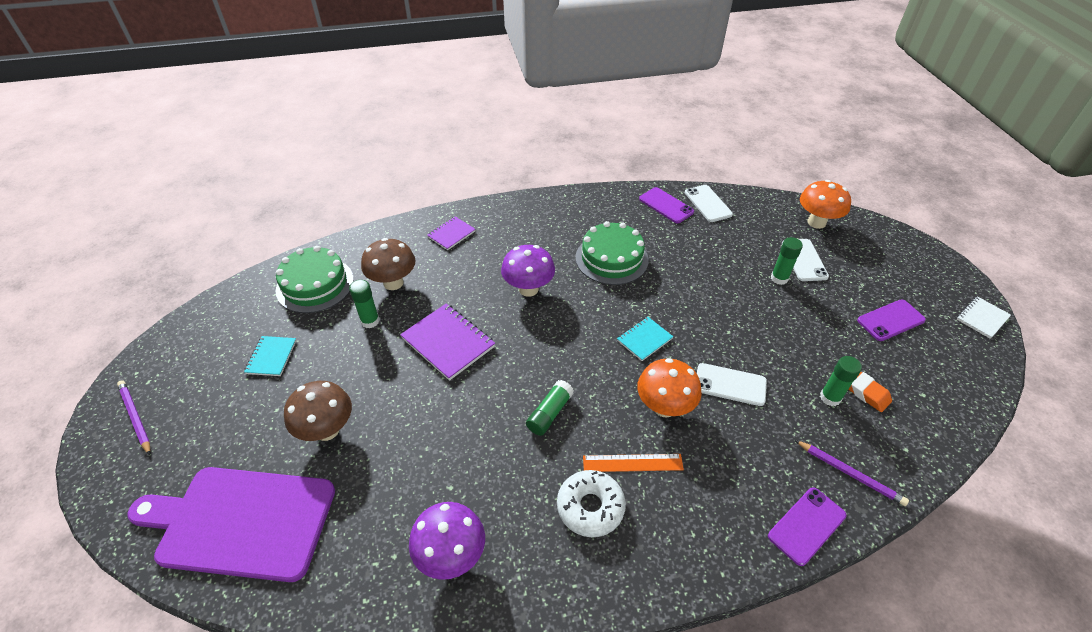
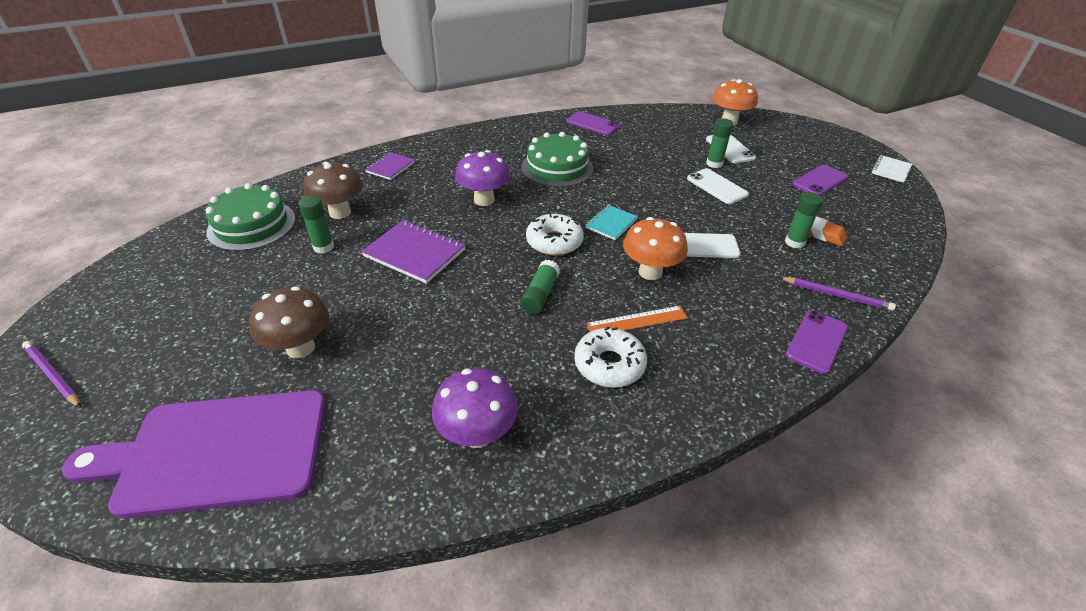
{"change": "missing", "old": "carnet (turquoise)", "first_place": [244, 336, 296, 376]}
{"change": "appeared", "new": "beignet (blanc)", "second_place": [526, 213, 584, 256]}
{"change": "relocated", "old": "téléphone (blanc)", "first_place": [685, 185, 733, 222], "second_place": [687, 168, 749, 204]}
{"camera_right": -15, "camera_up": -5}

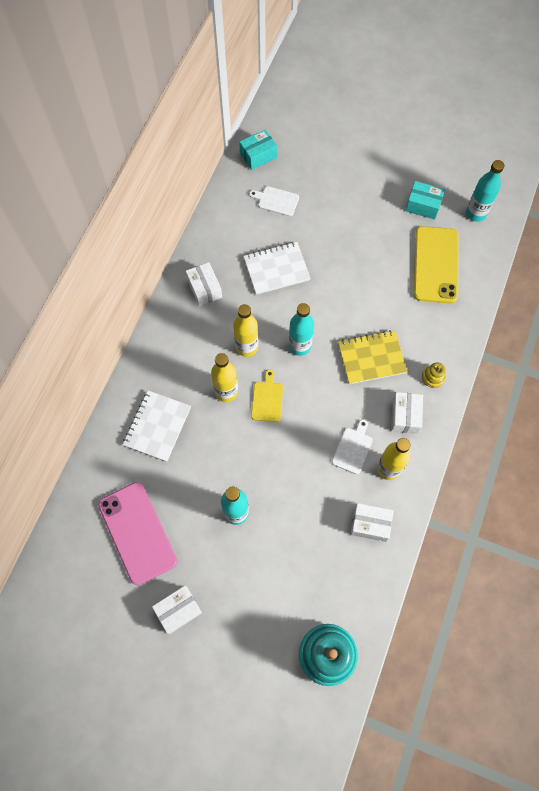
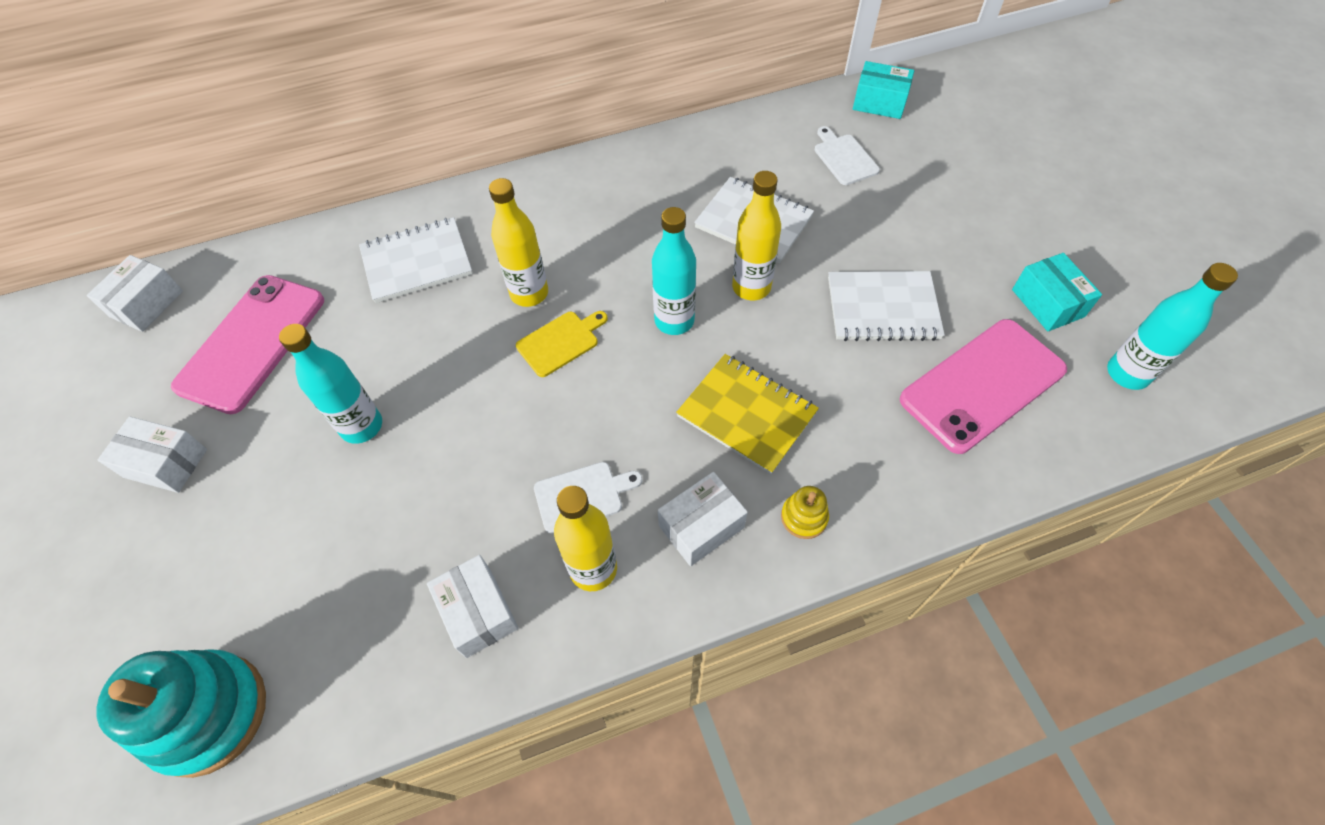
{"change": "appeared", "new": "carnet (blanc)", "second_place": [828, 271, 945, 341]}
{"change": "relocated", "old": "boîte (blanc)", "first_place": [186, 262, 222, 306], "second_place": [87, 255, 183, 332]}
{"change": "relocated", "old": "bouteille (jaune)", "first_place": [233, 304, 258, 357], "second_place": [732, 171, 781, 301]}
{"change": "colour", "old": "téléphone (jaune)", "new": "téléphone (rose)", "first_place": [414, 226, 459, 304], "second_place": [900, 319, 1067, 454]}
{"camera_right": 50, "camera_up": -10}

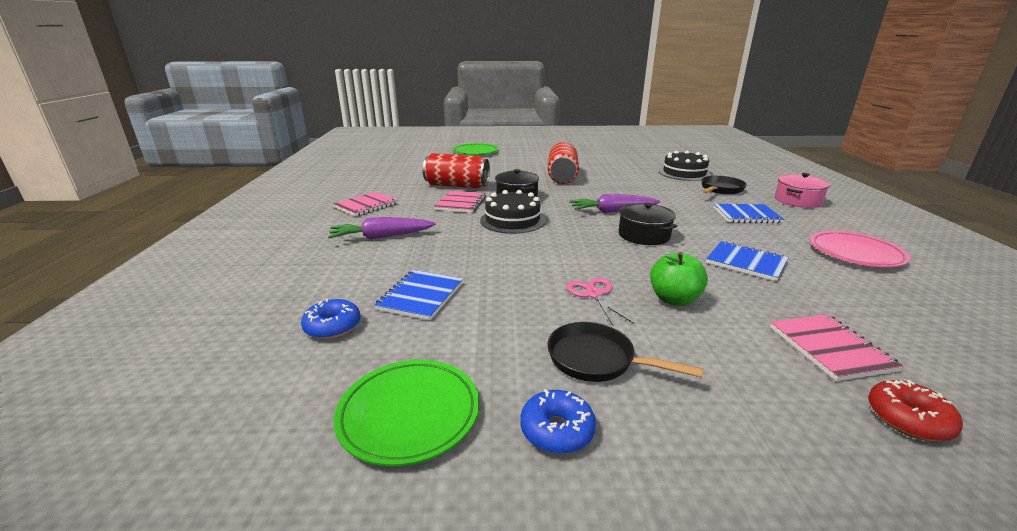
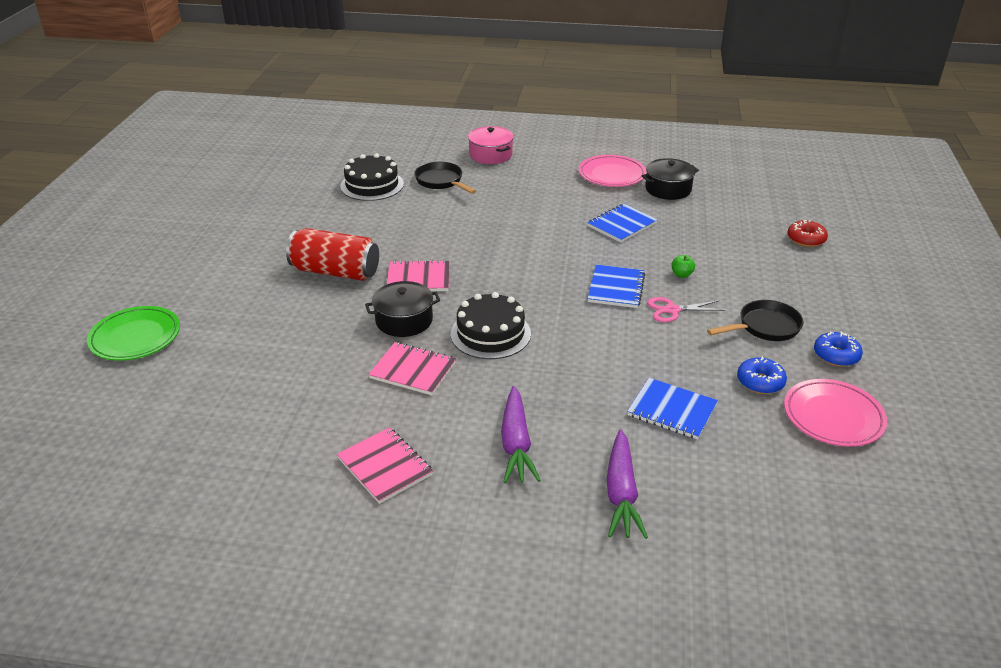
{"change": "missing", "old": "canette (rouge)", "first_place": [423, 153, 490, 188]}
{"change": "relocated", "old": "beignet (bleu)", "first_place": [301, 299, 360, 339], "second_place": [737, 356, 787, 394]}
{"change": "relocated", "old": "carotte (violet)", "first_place": [569, 194, 660, 213], "second_place": [606, 429, 648, 539]}
{"change": "relocated", "old": "marmite (noir)", "first_place": [619, 203, 677, 245], "second_place": [642, 158, 699, 200]}
{"change": "relocated", "old": "carnet (bleu)", "first_place": [714, 204, 784, 223], "second_place": [588, 265, 645, 308]}
{"change": "relocated", "old": "carnet (rose)", "first_place": [770, 314, 903, 381], "second_place": [386, 260, 450, 291]}
{"change": "colour", "old": "assiette (vert)", "new": "assiette (rose)", "first_place": [334, 360, 479, 466], "second_place": [784, 379, 887, 447]}
{"change": "spun", "old": "poêle (noir)", "first_place": [547, 322, 703, 382], "second_place": [707, 300, 804, 341], "degrees": -150}
{"change": "size", "old": "pomme (vert)", "first_place": [650, 252, 708, 306], "second_place": [672, 255, 695, 278], "factor": 0.54}
{"camera_right": -80, "camera_up": 10}

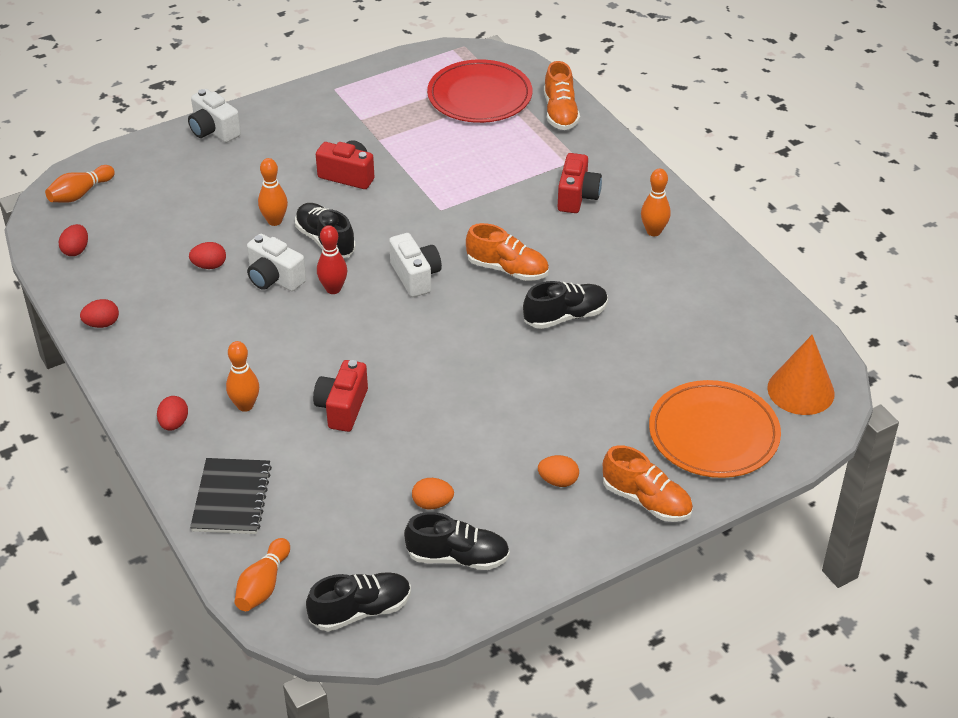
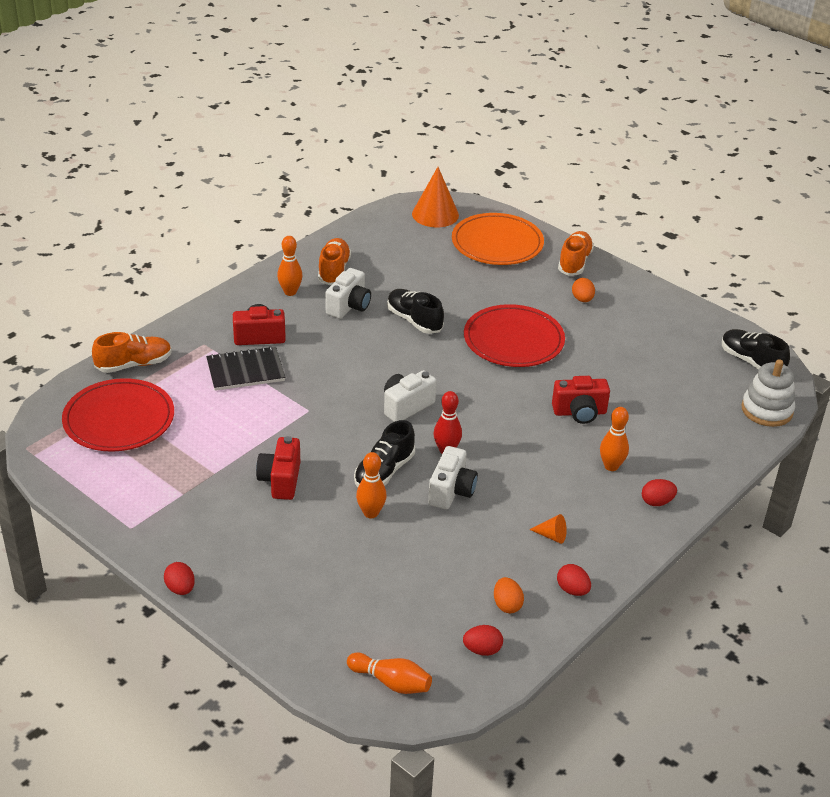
{"change": "missing", "old": "chaussure (noir)", "first_place": [404, 512, 510, 570]}
{"change": "appeared", "new": "assiette (rouge)", "second_place": [464, 304, 565, 367]}
{"change": "appeared", "new": "cône (orange)", "second_place": [529, 514, 567, 544]}
{"change": "relocated", "old": "appareil photo (blanc)", "first_place": [188, 89, 241, 143], "second_place": [325, 268, 371, 319]}
{"change": "relocated", "old": "œuf (rouge)", "first_place": [189, 242, 226, 269], "second_place": [164, 562, 195, 595]}
{"change": "relocated", "old": "carnet (noir)", "first_place": [190, 458, 272, 534], "second_place": [206, 346, 285, 391]}
{"change": "relocated", "old": "œuf (orange)", "first_place": [412, 478, 454, 509], "second_place": [494, 577, 524, 614]}
{"change": "relocated", "old": "chaussure (orange)", "first_place": [466, 223, 549, 281], "second_place": [318, 238, 351, 285]}
{"change": "exchanged", "old": "quille (orange)", "new": "jouet à empiler (blanc)", "first_place": [235, 538, 290, 611], "second_place": [741, 359, 795, 427]}
{"camera_right": -110, "camera_up": -5}

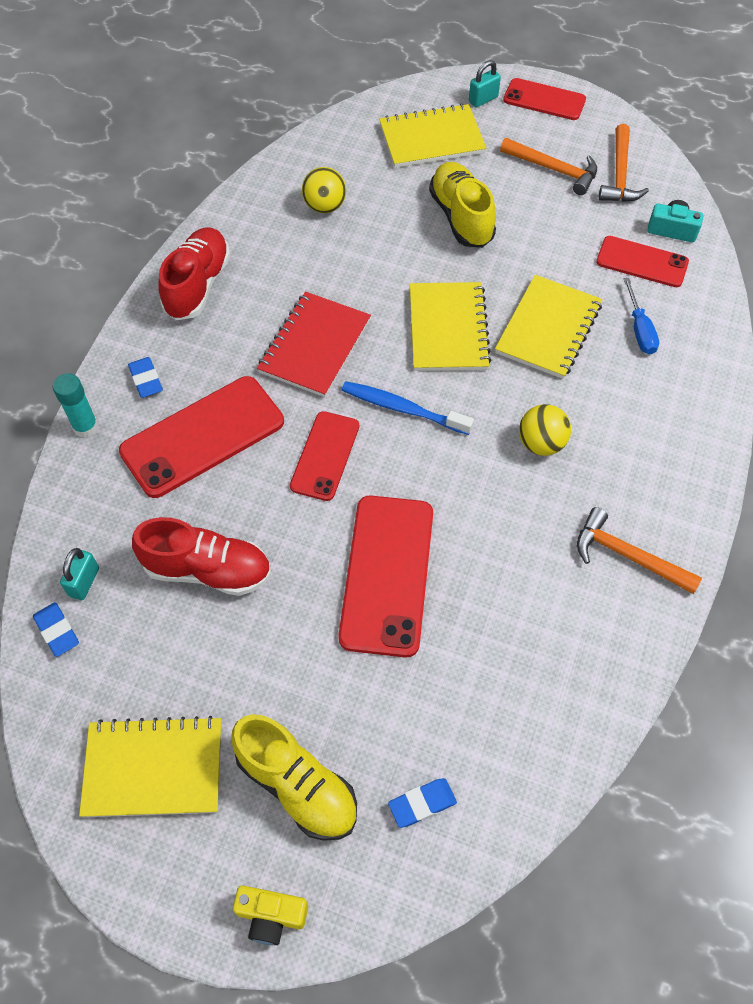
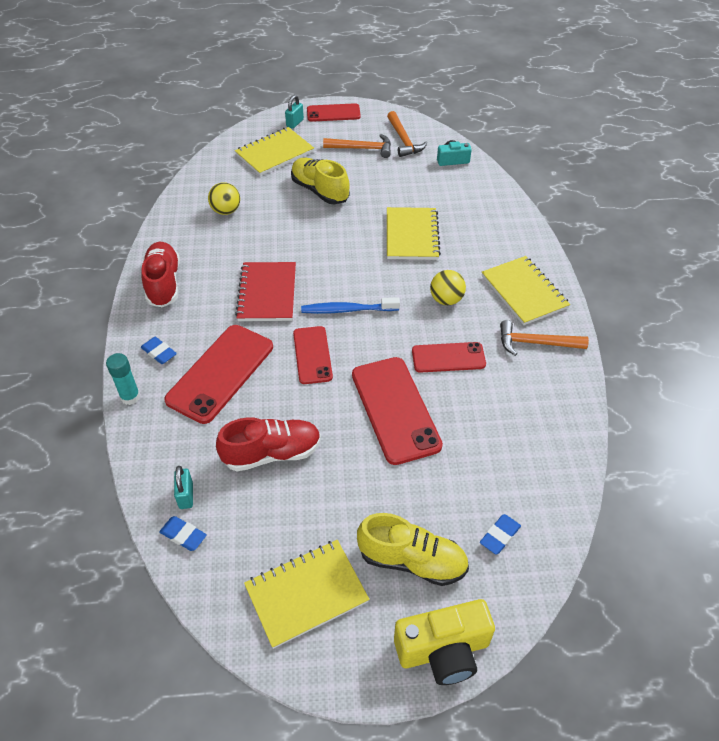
{"change": "missing", "old": "tournevis (bleu)", "first_place": [624, 278, 659, 354]}
{"change": "relocated", "old": "carnet (jaune)", "first_place": [410, 282, 491, 371], "second_place": [482, 256, 570, 325]}
{"change": "relocated", "old": "téléphone (rouge)", "first_place": [596, 236, 689, 287], "second_place": [412, 342, 486, 373]}
{"change": "size", "old": "appareil photo (jaune)", "first_place": [233, 885, 308, 945], "second_place": [394, 599, 495, 685], "factor": 1.75}
{"camera_right": -25, "camera_up": -10}

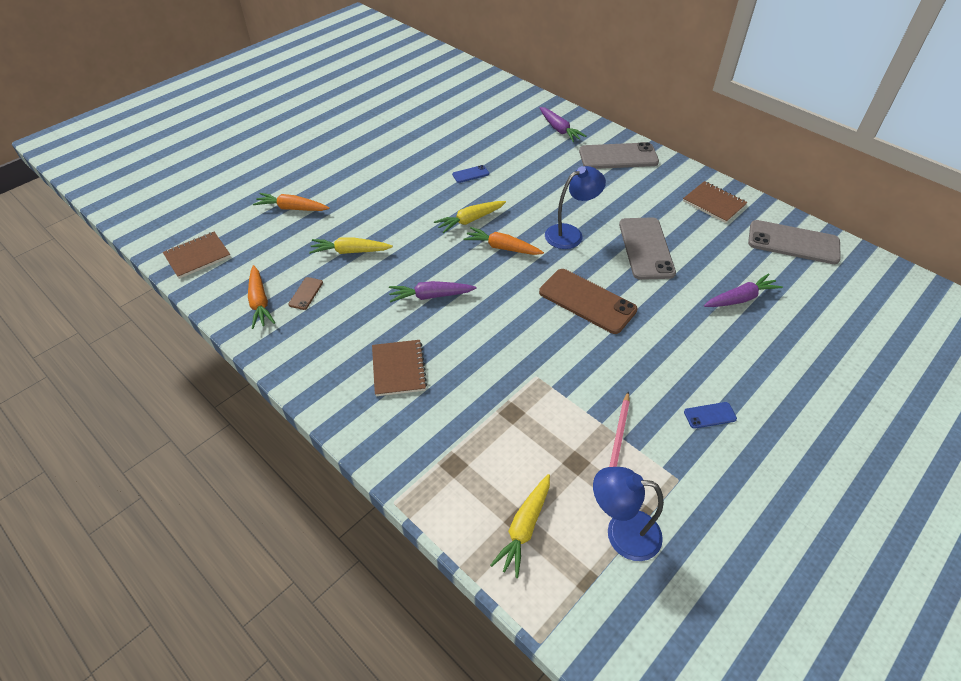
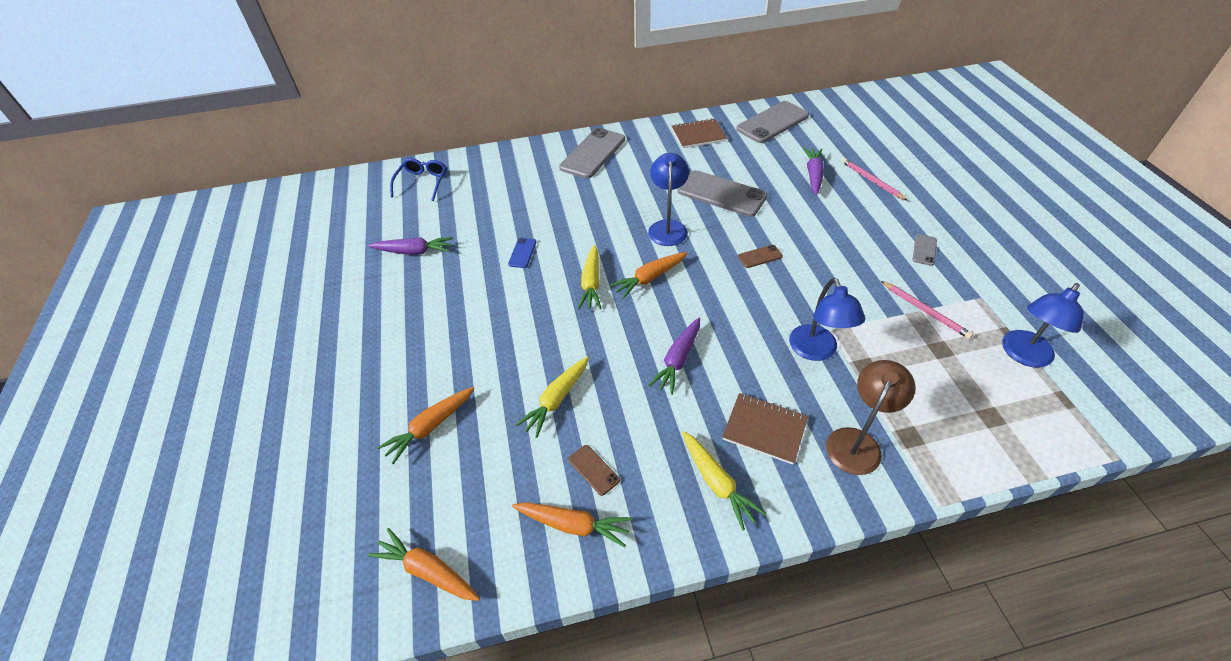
{"change": "appeared", "new": "lunettes (bleu)", "second_place": [390, 158, 447, 201]}
{"change": "appeared", "new": "lampe (bleu)", "second_place": [789, 278, 865, 361]}
{"change": "appeared", "new": "lampe (marron)", "second_place": [826, 360, 915, 475]}
{"change": "appeared", "new": "crayon (rose)", "second_place": [842, 158, 908, 201]}
{"change": "relocated", "old": "carotte (jaune)", "first_place": [490, 474, 550, 578], "second_place": [682, 431, 766, 530]}
{"change": "relocated", "old": "carotte (violet)", "first_place": [540, 107, 587, 142], "second_place": [368, 237, 453, 255]}
{"change": "exchanged", "old": "carnet (marron)", "new": "carotte (orange)", "first_place": [163, 232, 231, 279], "second_place": [368, 528, 480, 601]}
{"change": "colour", "old": "téléphone (bleu)", "new": "téléphone (gris)", "first_place": [684, 402, 737, 429], "second_place": [913, 234, 937, 266]}
{"change": "size", "old": "téléphone (marron)", "first_place": [539, 269, 638, 334], "second_place": [738, 245, 783, 268], "factor": 0.45}
{"camera_right": -55, "camera_up": 0}

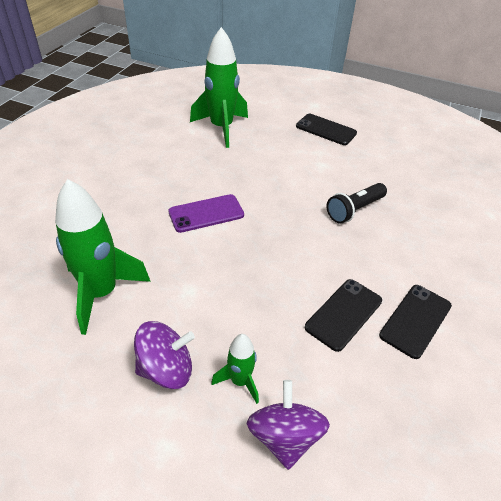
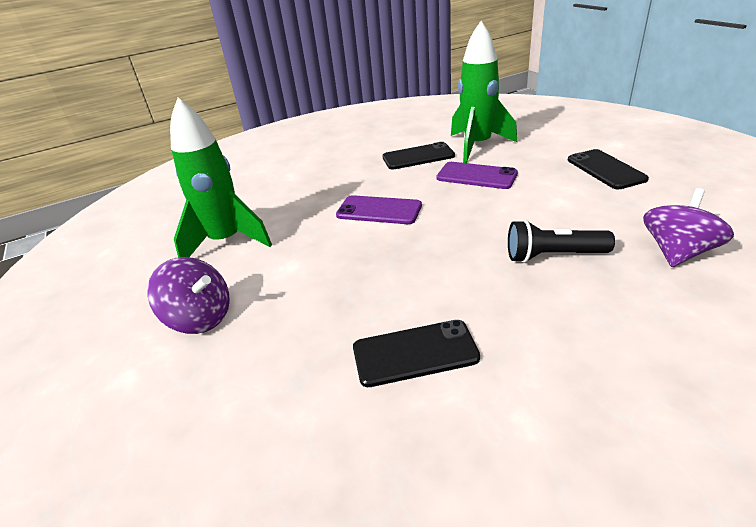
{"change": "missing", "old": "fusée (vert)", "first_place": [211, 334, 259, 404]}
{"change": "appeared", "new": "téléphone (violet)", "second_place": [436, 162, 518, 189]}
{"change": "relocated", "old": "toupie (violet)", "first_place": [247, 380, 330, 470], "second_place": [643, 188, 734, 267]}
{"change": "relocated", "old": "téléphone (noir)", "first_place": [379, 285, 452, 359], "second_place": [382, 142, 455, 169]}
{"camera_right": 45, "camera_up": -10}

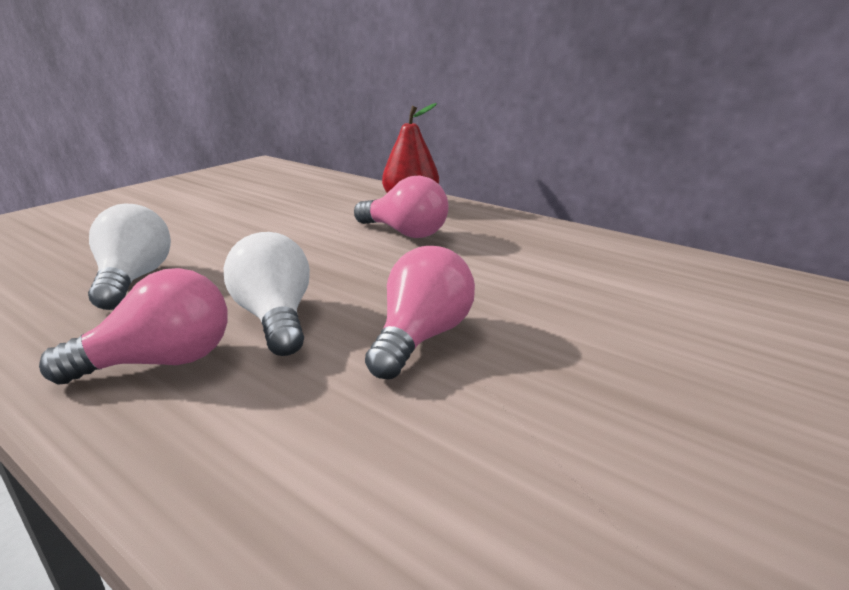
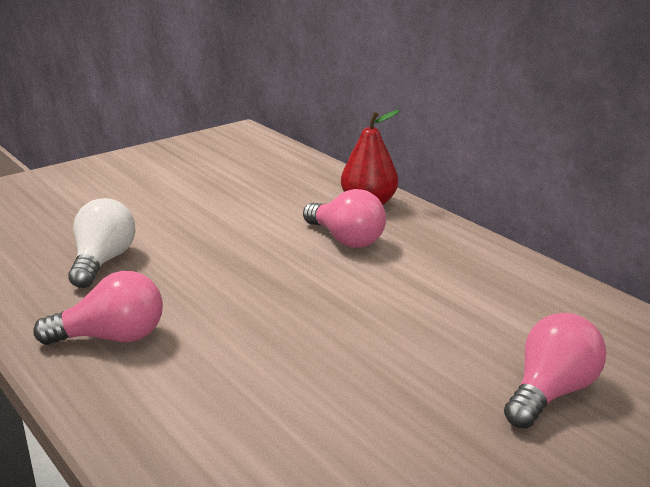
{"change": "missing", "old": "ampoule (blanc)", "first_place": [224, 232, 310, 356]}
{"change": "relocated", "old": "ampoule (rose)", "first_place": [365, 246, 475, 379], "second_place": [504, 313, 607, 429]}
{"camera_right": 15, "camera_up": 0}

